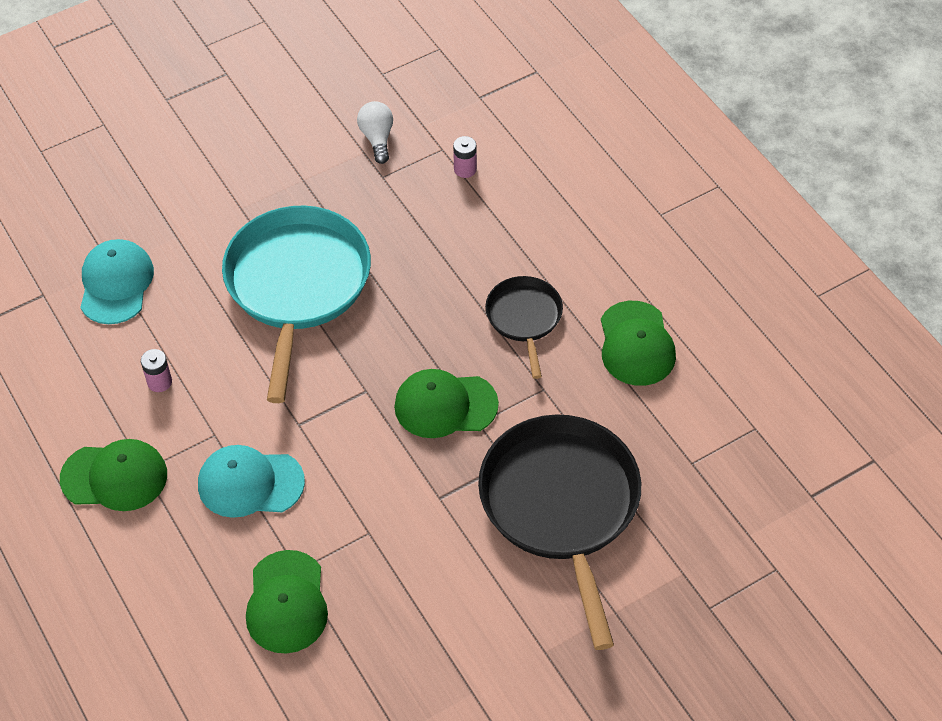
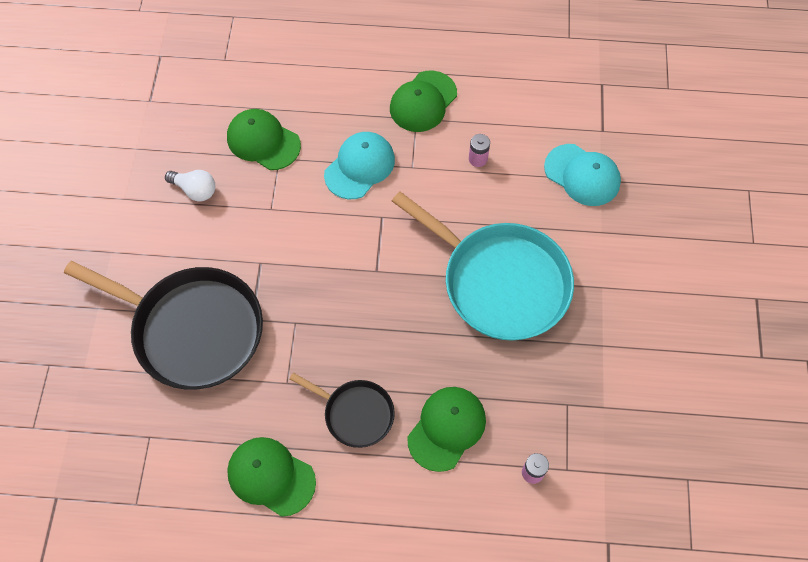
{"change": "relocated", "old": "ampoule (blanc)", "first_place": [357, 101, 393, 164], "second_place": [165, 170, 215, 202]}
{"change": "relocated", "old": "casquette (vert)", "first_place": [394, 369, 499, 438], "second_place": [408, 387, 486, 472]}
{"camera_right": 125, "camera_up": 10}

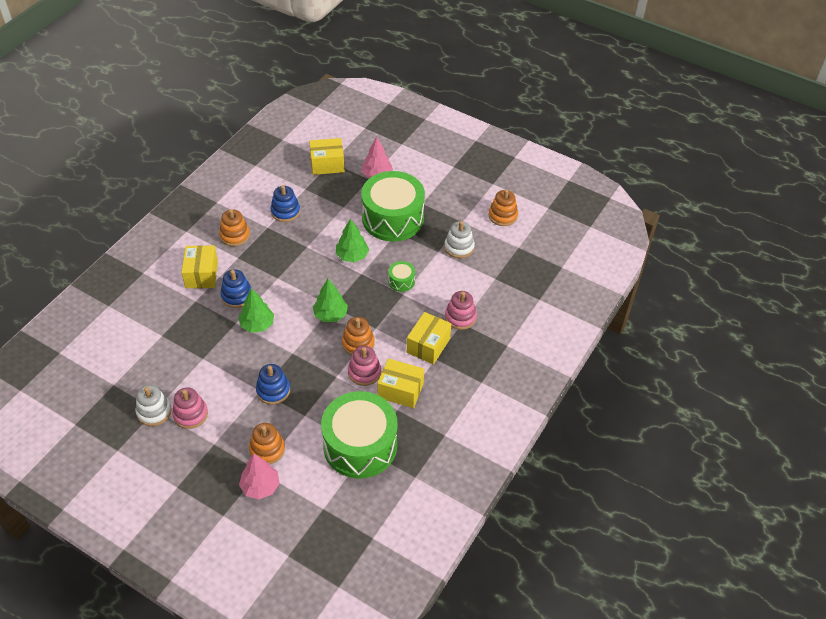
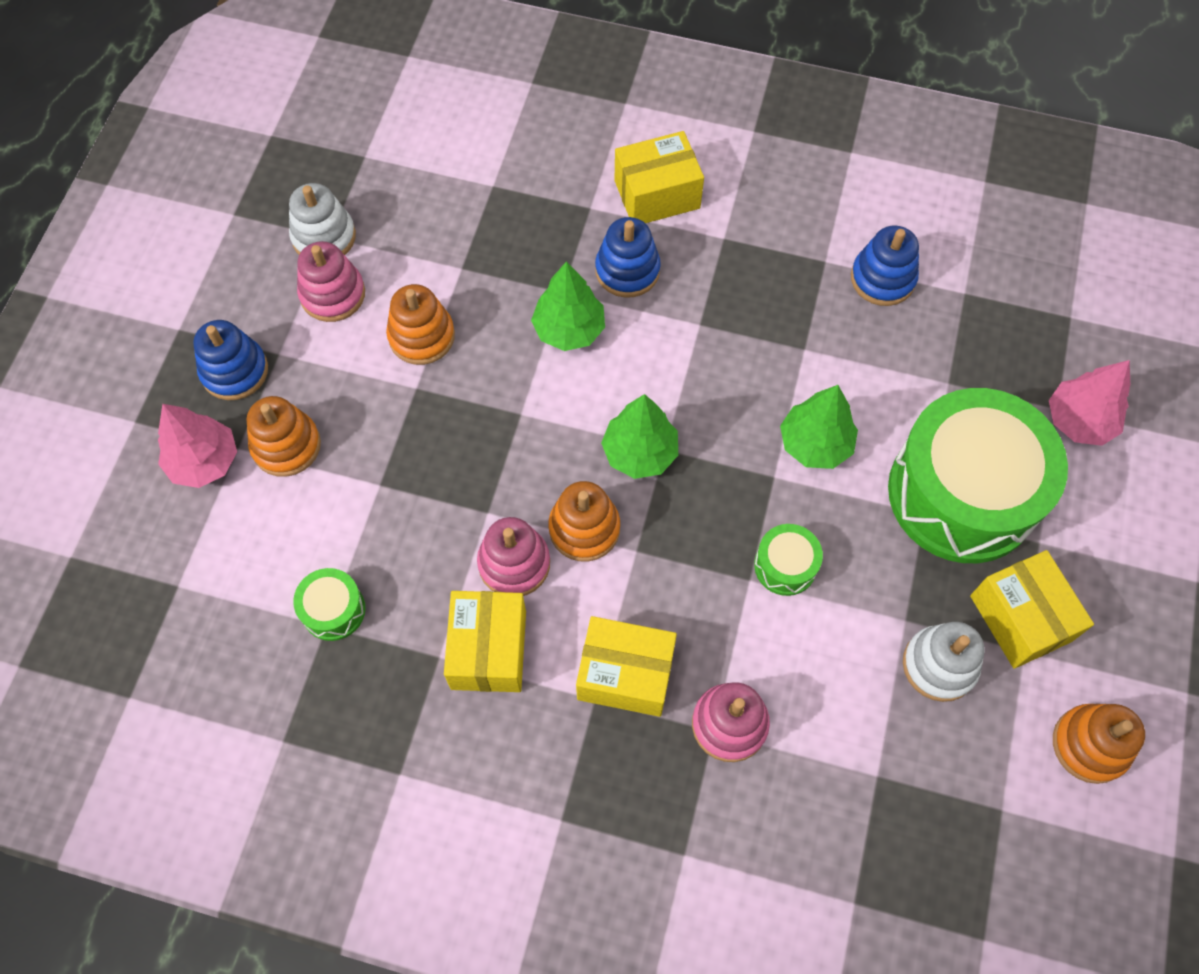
{"change": "relocated", "old": "jouet à empiler (orange)", "first_place": [219, 209, 250, 247], "second_place": [386, 284, 455, 365]}
{"change": "relocated", "old": "jouet à empiler (bleu)", "first_place": [256, 364, 290, 405], "second_place": [193, 320, 268, 400]}
{"change": "relocated", "old": "boîte (jaune)", "first_place": [309, 138, 345, 175], "second_place": [970, 550, 1094, 669]}
{"change": "size", "old": "tambour (vert)", "first_place": [321, 391, 398, 479], "second_place": [293, 568, 365, 641], "factor": 0.41}
{"camera_right": 75, "camera_up": 15}

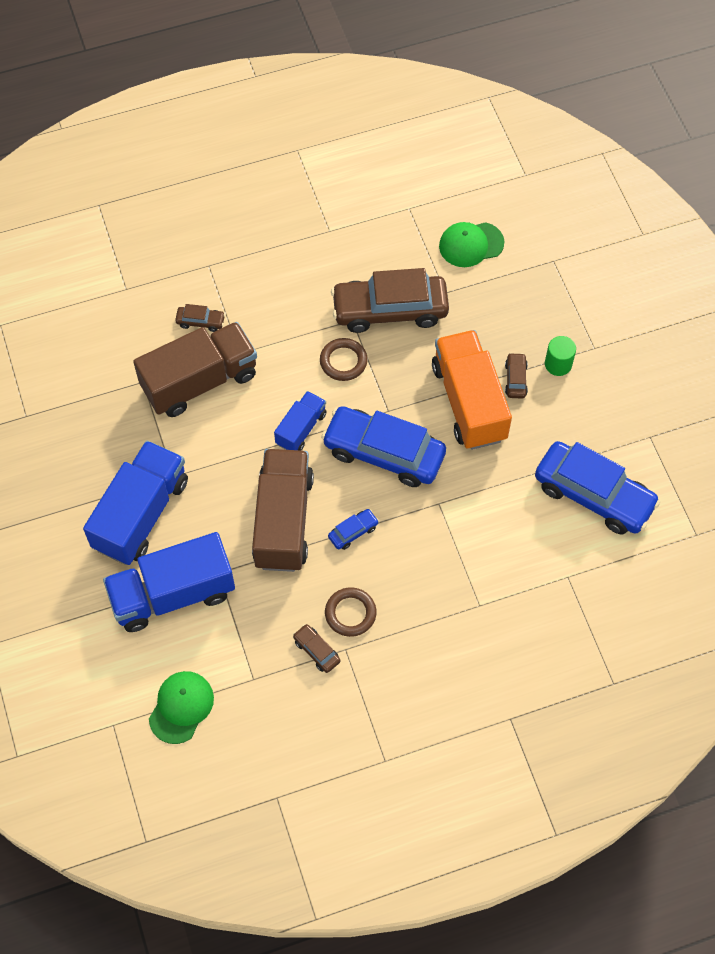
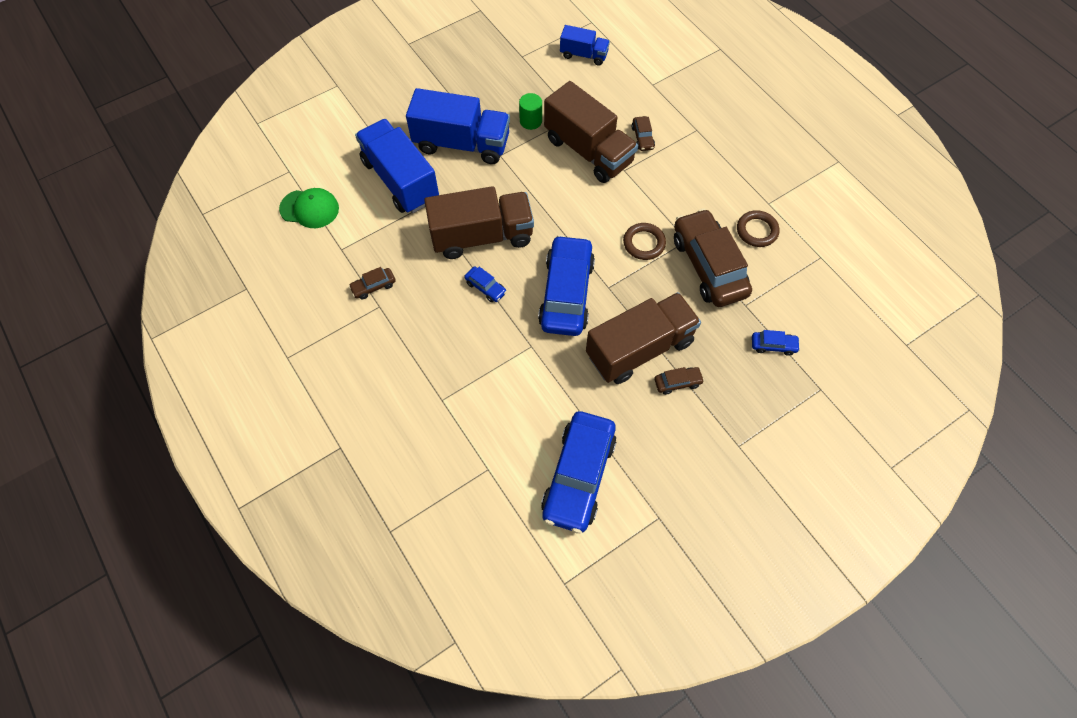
{"change": "missing", "old": "casquette (vert)", "first_place": [439, 222, 504, 267]}
{"change": "appeared", "new": "voiture (bleu)", "second_place": [752, 330, 800, 356]}
{"change": "relocated", "old": "camion (bleu)", "first_place": [274, 391, 327, 451], "second_place": [560, 25, 610, 66]}
{"change": "relocated", "old": "anneau (marron)", "first_place": [325, 587, 376, 637], "second_place": [737, 210, 779, 247]}
{"change": "relocated", "old": "cylindre (vert)", "first_place": [545, 336, 576, 376], "second_place": [519, 93, 542, 130]}
{"change": "colour", "old": "camion (orange)", "new": "camion (marron)", "first_place": [432, 330, 512, 450], "second_place": [586, 292, 701, 384]}
{"change": "spun", "old": "voiture (marron)", "first_place": [293, 624, 340, 673], "second_place": [349, 267, 396, 299], "degrees": -150}
{"camera_right": 75, "camera_up": 0}

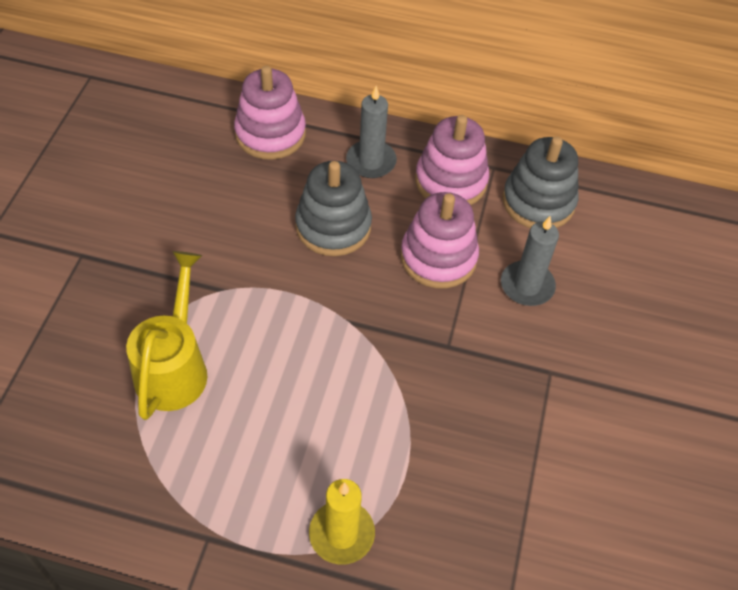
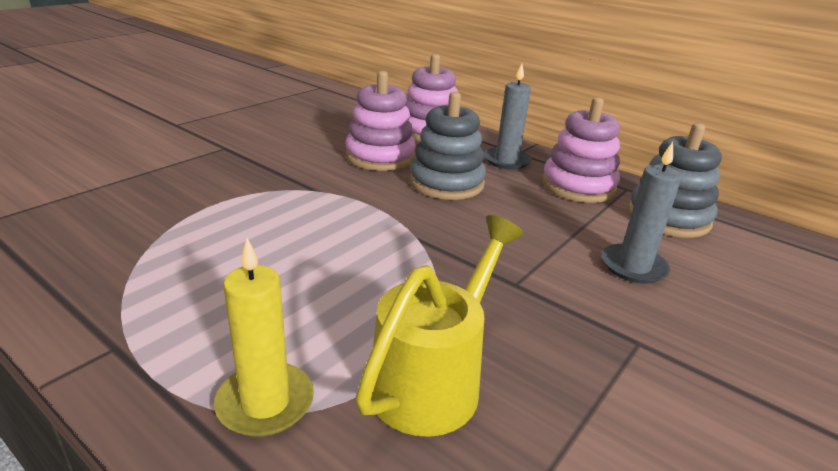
{"change": "relocated", "old": "arrosoir (jaune)", "first_place": [126, 251, 207, 420], "second_place": [356, 215, 524, 437]}
{"change": "relocated", "old": "jouet à empiler (rose)", "first_place": [401, 192, 479, 288], "second_place": [345, 71, 416, 171]}
{"camera_right": 25, "camera_up": -25}

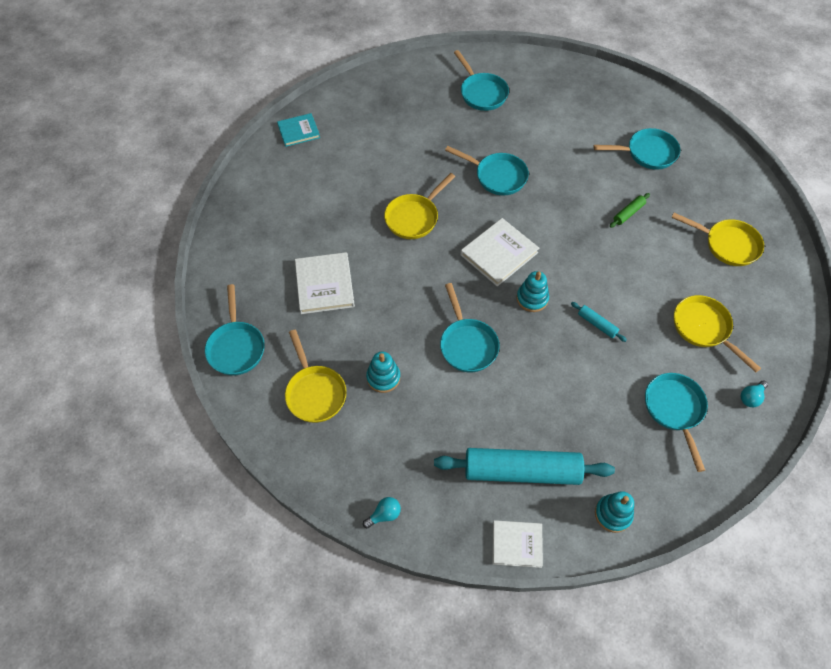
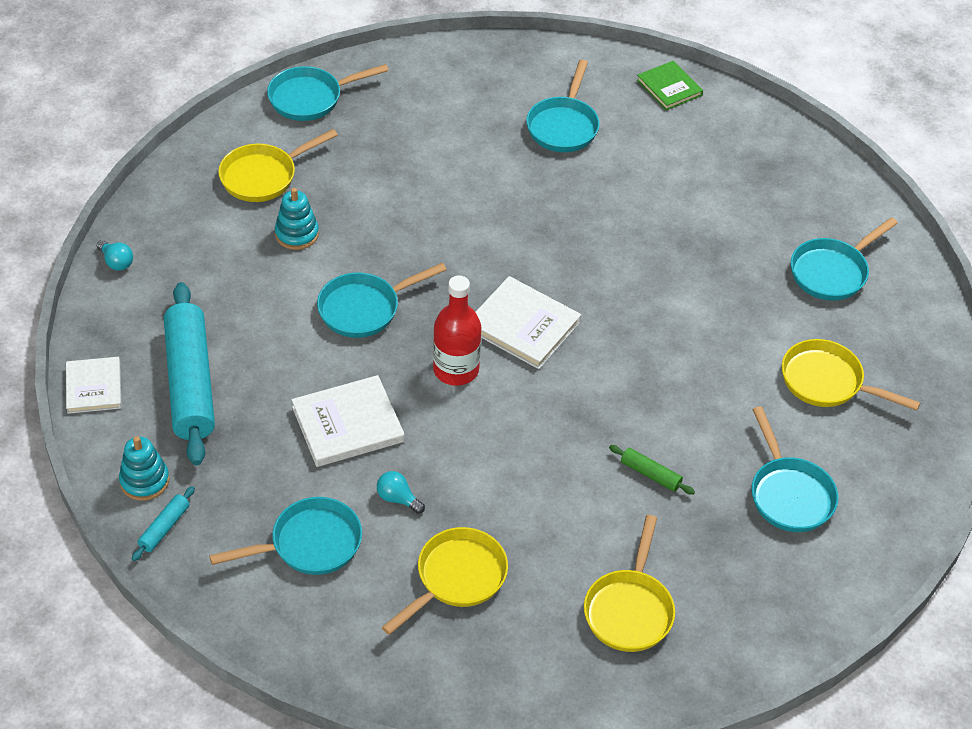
{"change": "relocated", "old": "livre (blanc)", "first_place": [295, 252, 355, 314], "second_place": [292, 375, 405, 467]}
{"change": "relocated", "old": "poêle (jaune)", "first_place": [384, 173, 455, 239], "second_place": [782, 339, 920, 411]}
{"change": "relocated", "old": "poêle (turquoise)", "first_place": [445, 146, 529, 195], "second_place": [526, 59, 600, 152]}
{"change": "relocated", "old": "rouleau à pâtisserie (turquoise)", "first_place": [571, 302, 627, 342], "second_place": [132, 486, 195, 561]}
{"change": "relocated", "old": "ampoule (turquoise)", "first_place": [741, 380, 768, 407], "second_place": [377, 471, 425, 514]}
{"change": "exchanged", "old": "jouet à empiler (turquoise)", "new": "bouteille (rouge)", "first_place": [517, 271, 549, 312], "second_place": [433, 276, 481, 386]}
{"change": "colour", "old": "livre (turquoise)", "new": "livre (vert)", "first_place": [277, 113, 320, 147], "second_place": [637, 60, 703, 111]}
{"camera_right": 75, "camera_up": -10}

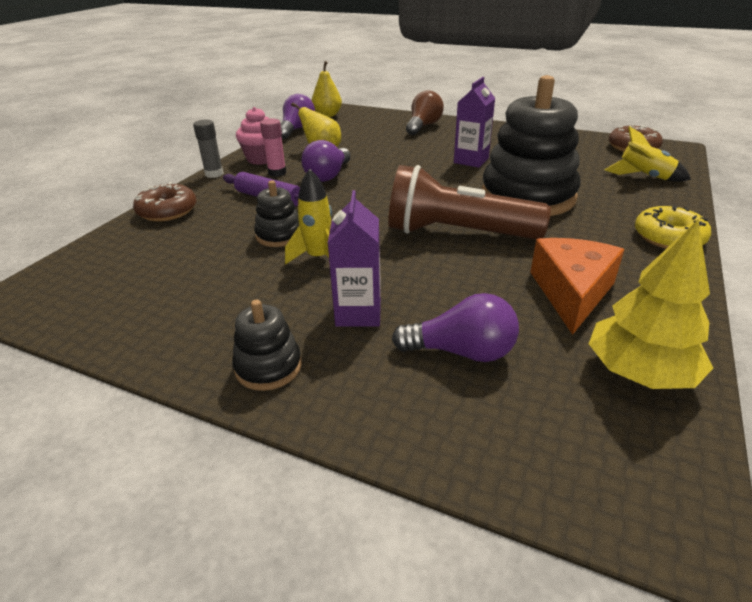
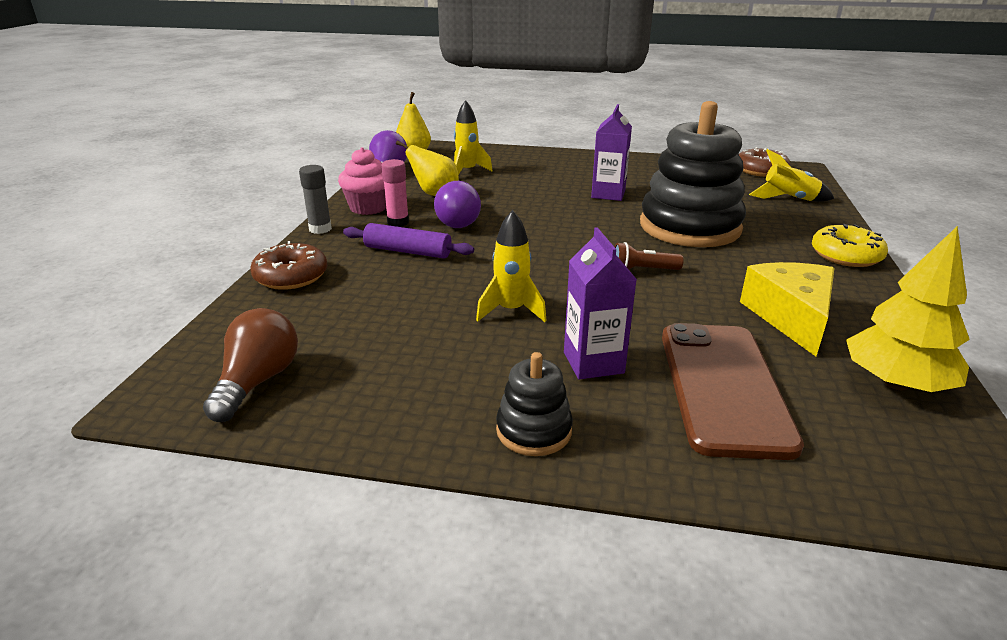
{"change": "missing", "old": "jouet à empiler (noir)", "first_place": [254, 181, 299, 247]}
{"change": "appeared", "new": "fusée (jaune)", "second_place": [454, 100, 493, 175]}
{"change": "relocated", "old": "ampoule (marron)", "first_place": [406, 90, 444, 135], "second_place": [203, 308, 298, 422]}
{"change": "exchanged", "old": "ampoule (violet)", "new": "téléphone (marron)", "first_place": [392, 293, 519, 362], "second_place": [662, 323, 804, 460]}
{"change": "colour", "old": "fromage (orange)", "new": "fromage (jaune)", "first_place": [530, 238, 625, 335], "second_place": [740, 262, 834, 356]}
{"change": "size", "old": "lampe de poche (marron)", "first_place": [388, 165, 551, 239], "second_place": [615, 242, 684, 270], "factor": 0.41}
{"camera_right": -15, "camera_up": -5}

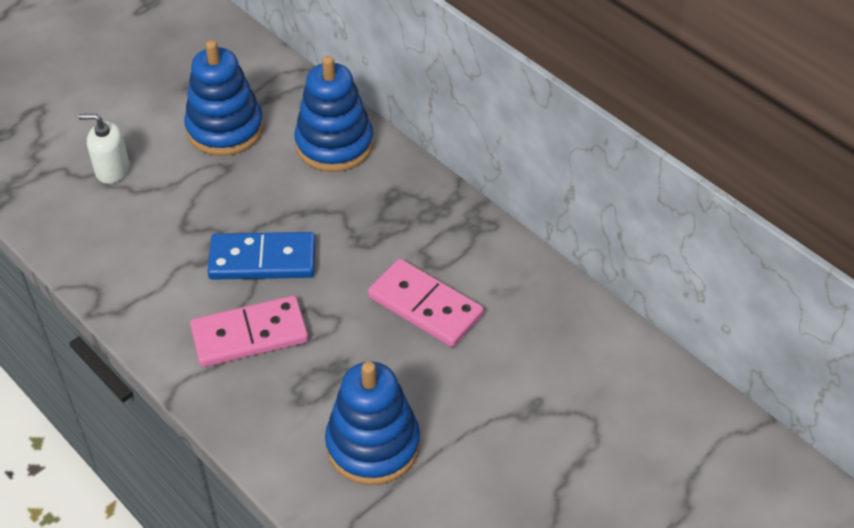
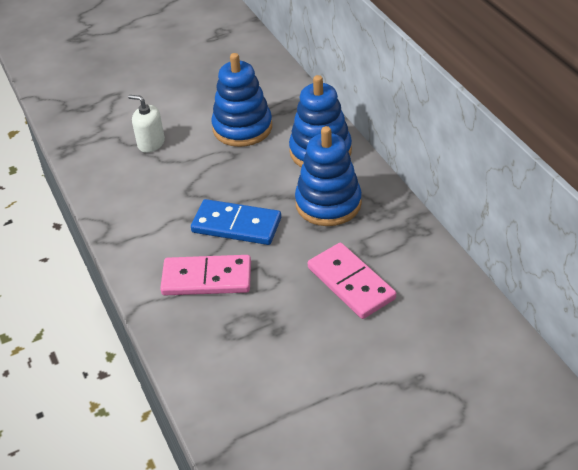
{"change": "relocated", "old": "jouet à empiler (bleu)", "first_place": [325, 361, 420, 485], "second_place": [295, 126, 362, 226]}
{"camera_right": 20, "camera_up": -5}

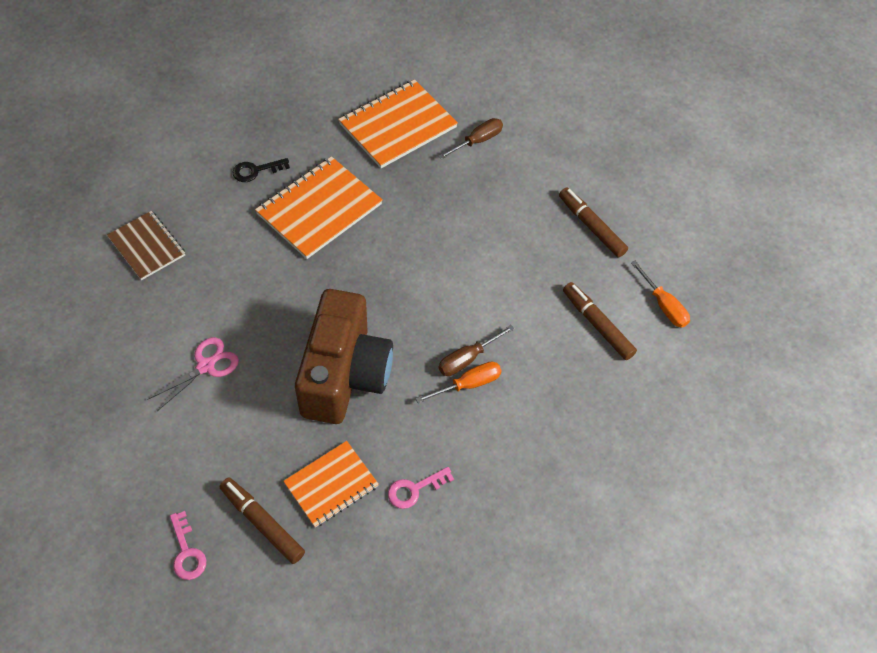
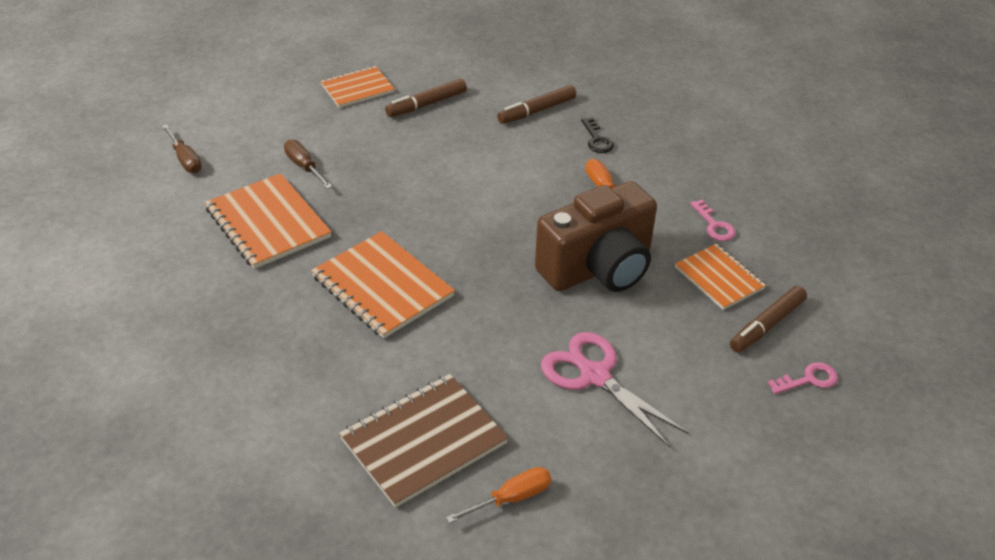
{"change": "appeared", "new": "carnet (orange)", "second_place": [321, 66, 395, 108]}
{"change": "relocated", "old": "clé (noir)", "first_place": [233, 158, 290, 182], "second_place": [581, 117, 614, 153]}
{"change": "relocated", "old": "tournevis (marron)", "first_place": [439, 325, 514, 376], "second_place": [162, 124, 202, 173]}
{"change": "relocated", "old": "tournevis (orange)", "first_place": [631, 261, 690, 328], "second_place": [446, 467, 551, 523]}
{"change": "spun", "old": "appareil photo (marron)", "first_place": [295, 289, 393, 424], "second_place": [535, 181, 657, 292], "degrees": 135}
{"change": "size", "old": "carnet (marron)", "first_place": [107, 211, 185, 280], "second_place": [339, 374, 508, 508], "factor": 1.58}
{"change": "size", "old": "ciseaux (rose)", "first_place": [147, 337, 239, 411], "second_place": [541, 332, 689, 448], "factor": 1.51}
{"camera_right": -85, "camera_up": -15}

